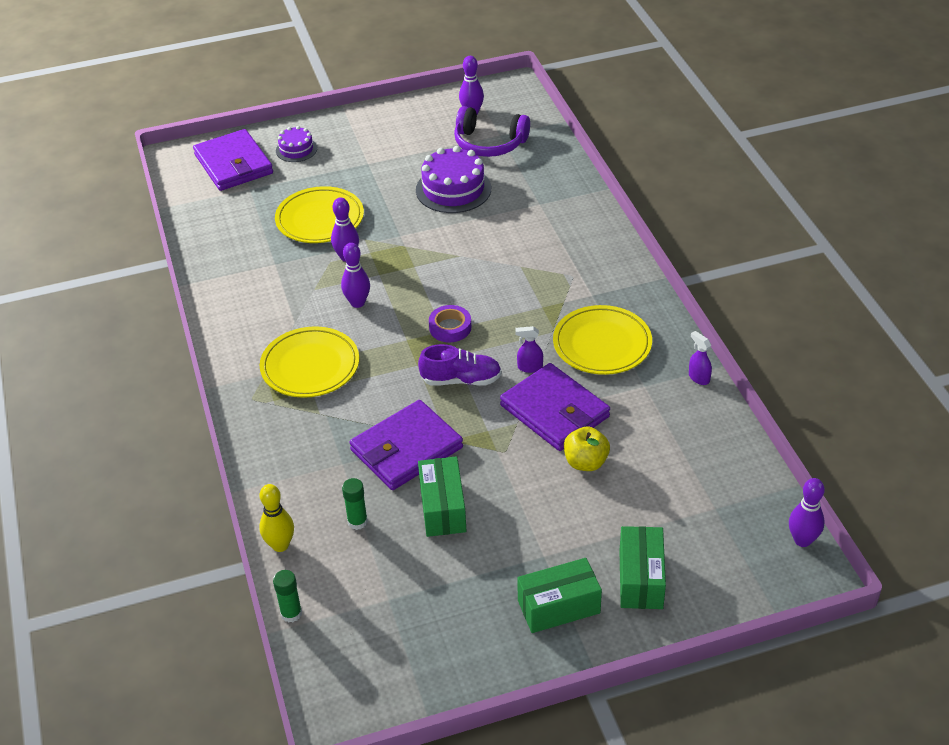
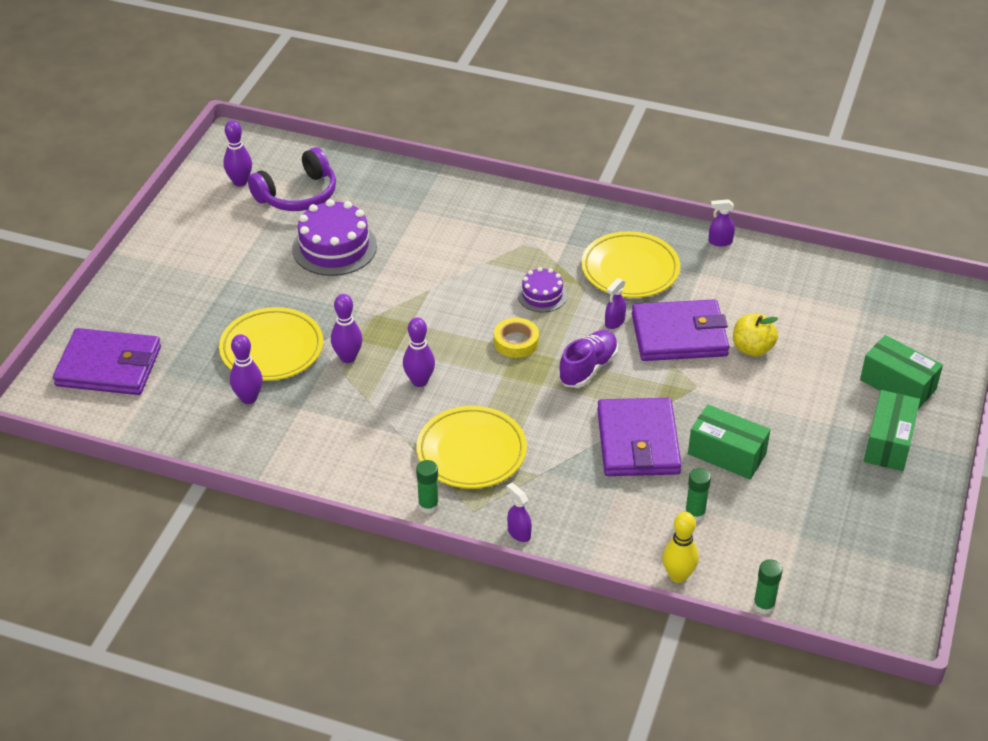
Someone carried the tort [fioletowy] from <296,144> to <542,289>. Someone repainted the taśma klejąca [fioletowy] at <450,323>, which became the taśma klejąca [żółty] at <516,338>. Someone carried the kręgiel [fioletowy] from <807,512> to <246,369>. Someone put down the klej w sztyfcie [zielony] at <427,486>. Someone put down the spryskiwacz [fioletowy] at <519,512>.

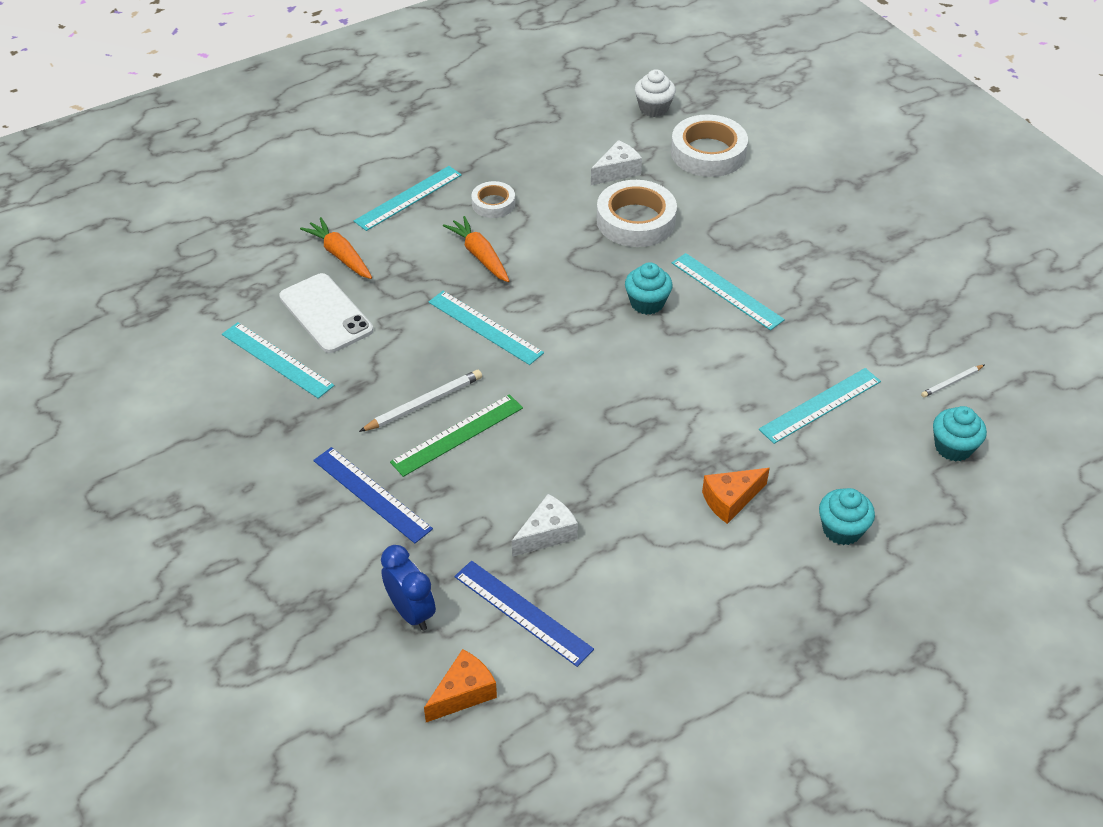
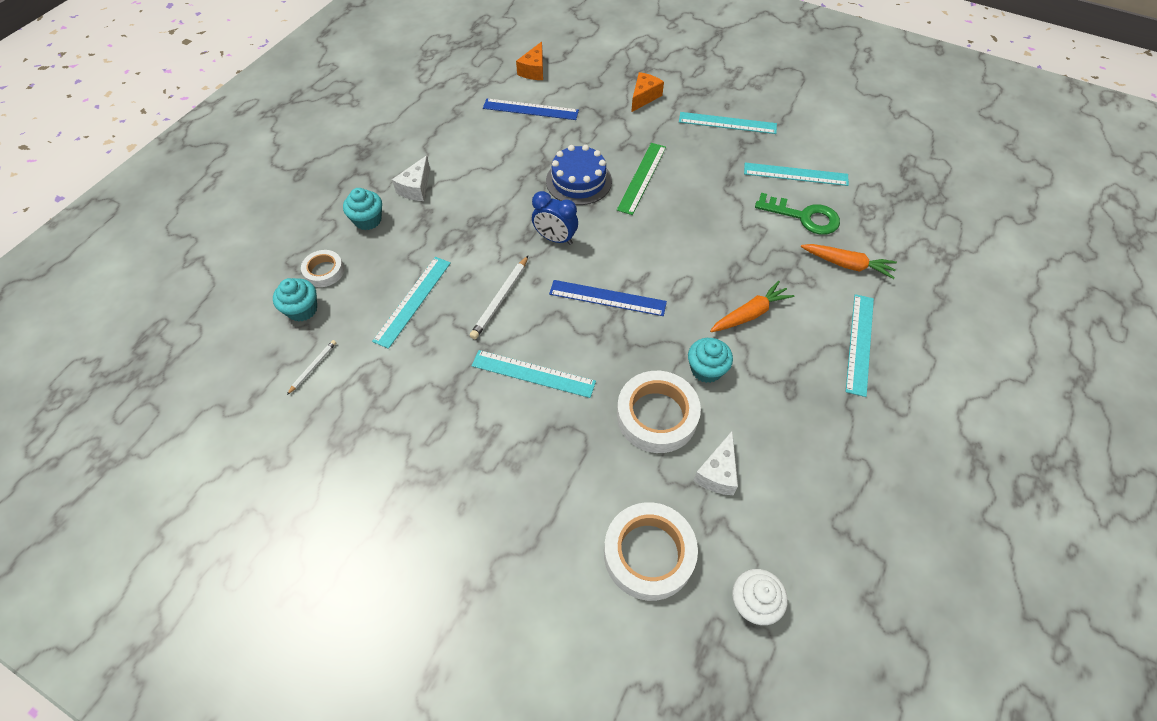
Someone swapped the telefon [biały] at <326,313> for the klucz [zielony] at <797,214>. Someone carried the linijka [niebieski] from <373,495> to <608,298>. Someone carried the ołówek [biały] from <420,401> to <499,297>. Someone carried the budzik [niebieski] from <408,588> to <555,218>. Someone carried the linijka [turkusowy] from <486,328> to <728,123>. Someone rotated the marchewka [pomarańczowy] at <476,249> by 60 degrees counterclockwise. Someone carried the taśma klejąca [biały] from <493,199> to <322,268>. Someone carried the ser [biały] from <545,525> to <411,178>. Someone carried the muffinka [turkusowy] from <649,288> to <710,360>. Someone carried the ser [pomarańczowy] from <736,496> to <647,92>. Someone put down the tort [niebieski] at <579,175>.

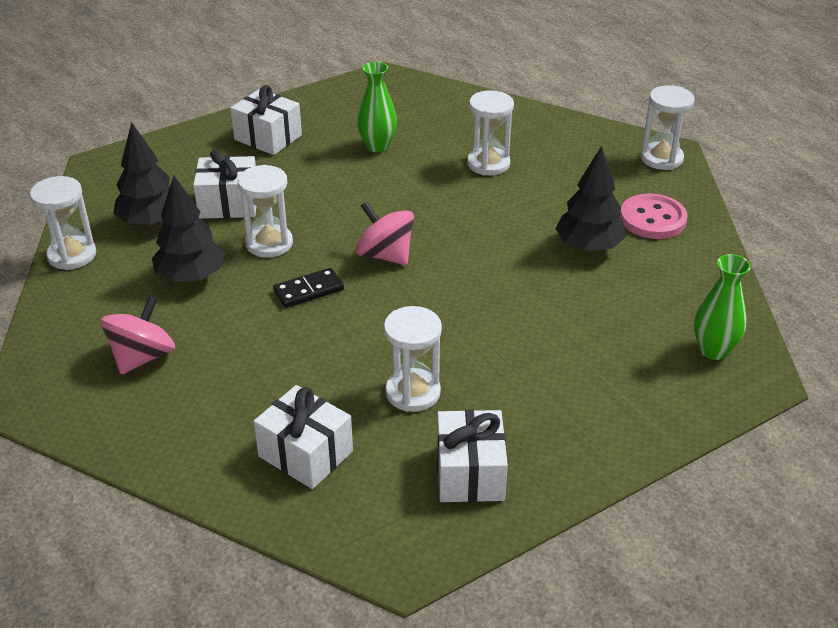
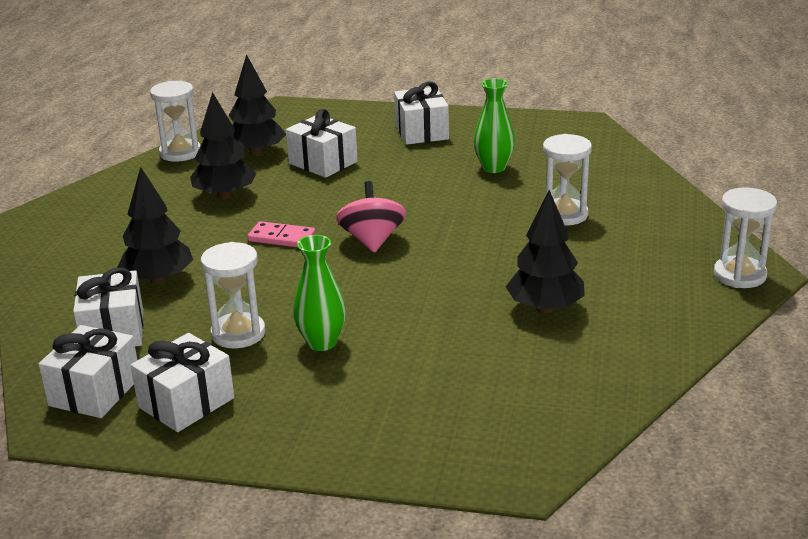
Someone took away the bączek [różowy] at <138,335>. Someone took away the klepsydra [biały] at <265,211>. Someone repainted the kostka domina [czarny] at <308,288>, which became the kostka domina [różowy] at <282,234>. Someone took away the guzik [różowy] at <653,216>. Someone carried the wazon [zielony] from <722,307> to <319,293>. Someone put down the prezent [biały] at <88,371>. Someone put down the drzewko [czarny] at <155,226>.

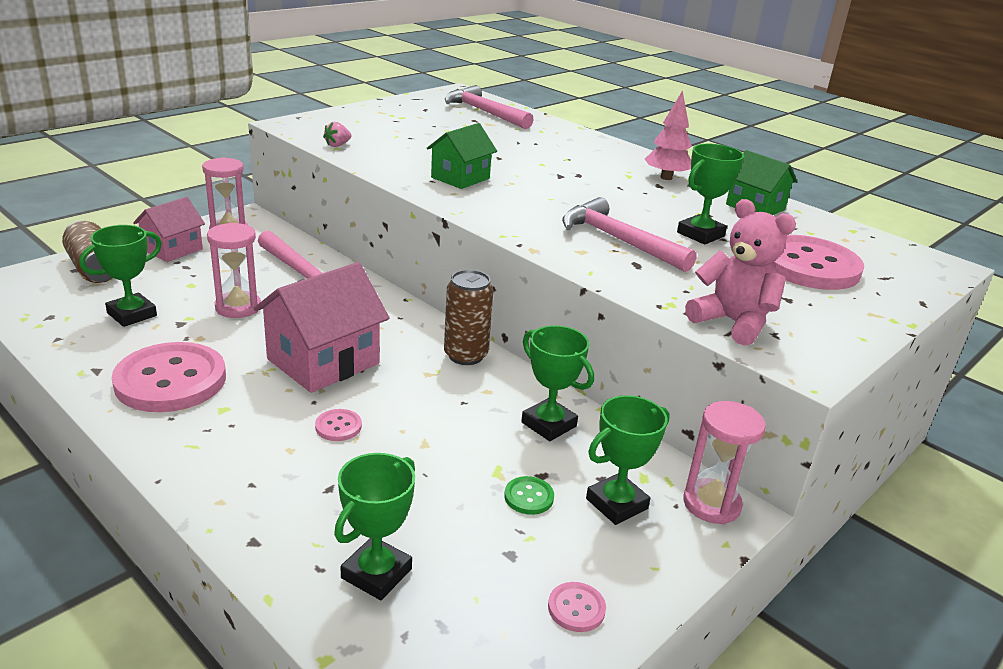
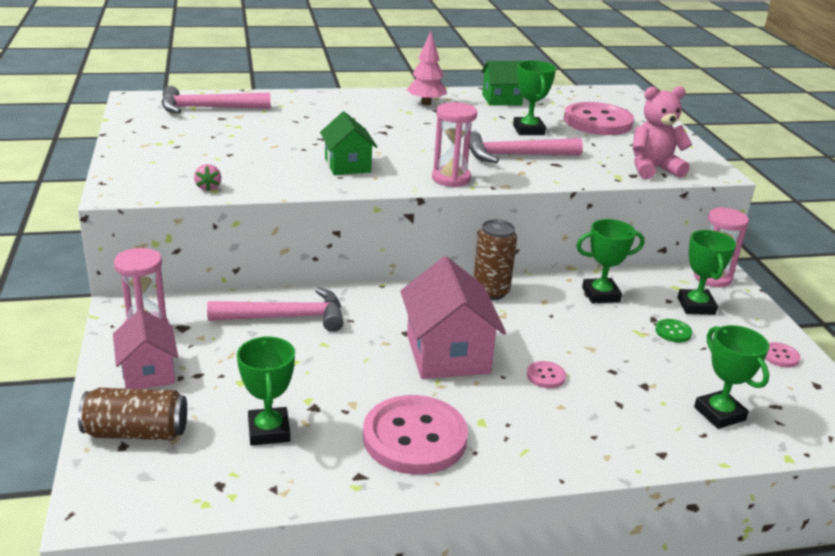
Someone carried the klepsydra [różowy] from <234,270> to <454,144>.

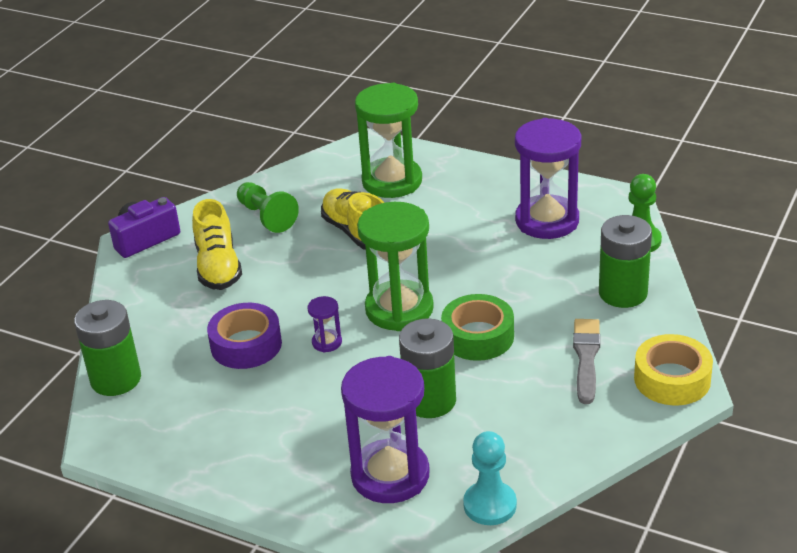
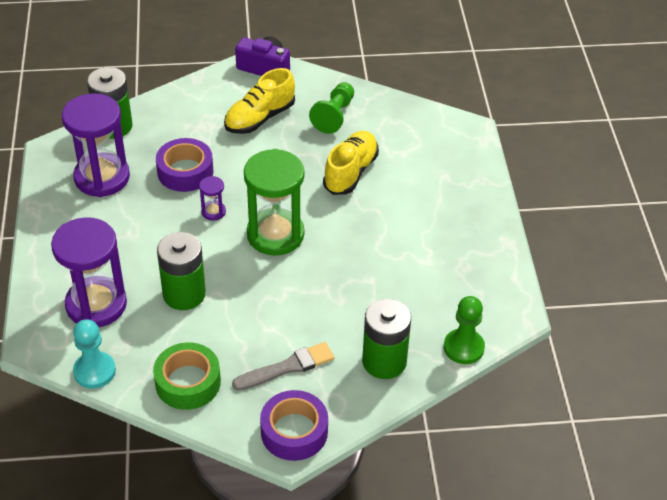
Someone took away the klepsydra [zielony] at <388,140>. Someone carried the taśma klejąca [zielony] from <477,327> to <187,376>. Someone carried the klepsydra [fioletowy] from <548,178> to <96,145>. Someone repainted the taśma klejąca [żółty] at <673,369>, which became the taśma klejąca [fioletowy] at <294,425>.

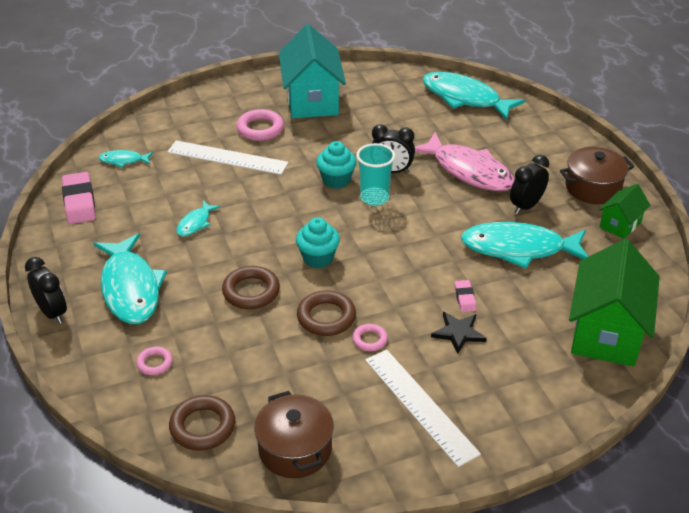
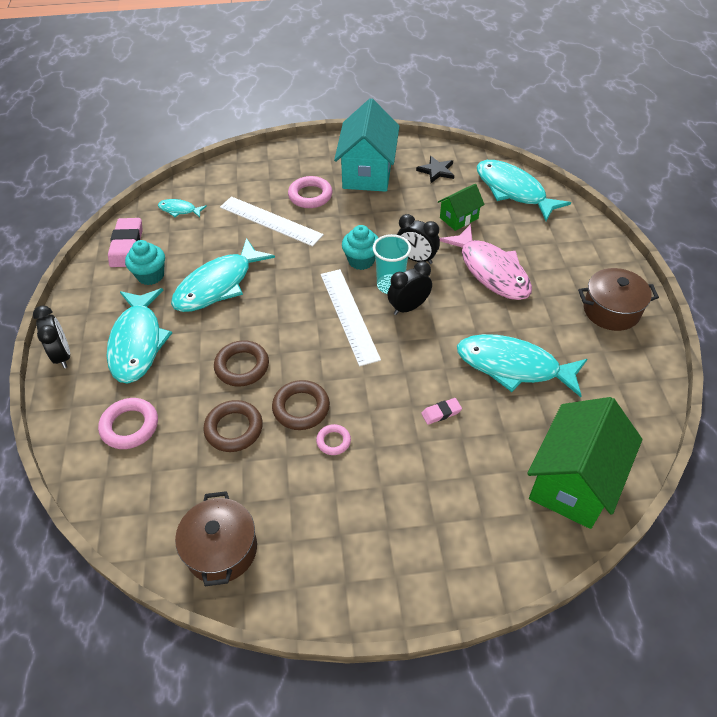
Someone scaled the pierścień [różowy] at <154,361> by 1.72. Someone carried the pierścień [brązowy] from <202,423> to <233,426>. Someone scaled the ryba [turkusowy] at <198,218> by 2.14. Someone carried the muffinka [turkusowy] from <318,242> to <145,262>. Someone carried the linijka [biały] from <423,408> to <351,318>. Someone carried the gwiazda [czarny] from <459,333> to <435,169>. Someone rotated the gumka do mazania [różowy] at <465,296> by 60 degrees clockwise. Someone carried the budzik [czarny] from <529,184> to <410,288>. Someone carried the domek [zielony] from <625,211> to <461,207>.

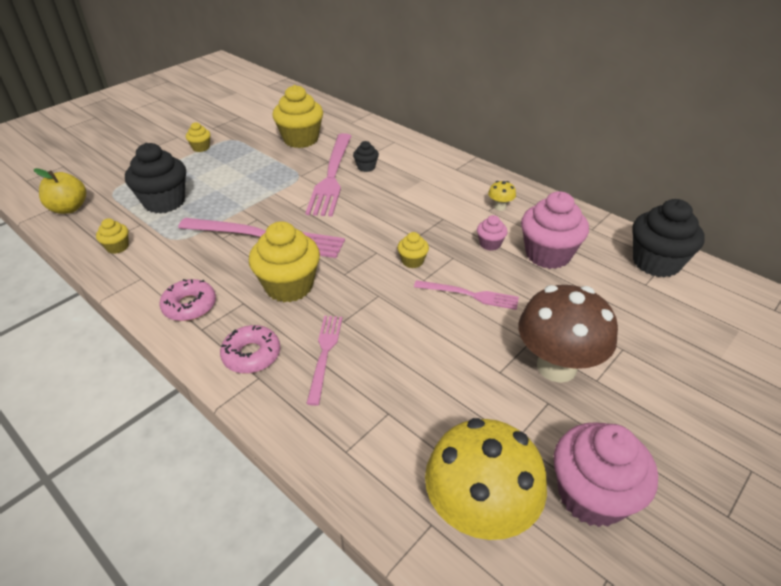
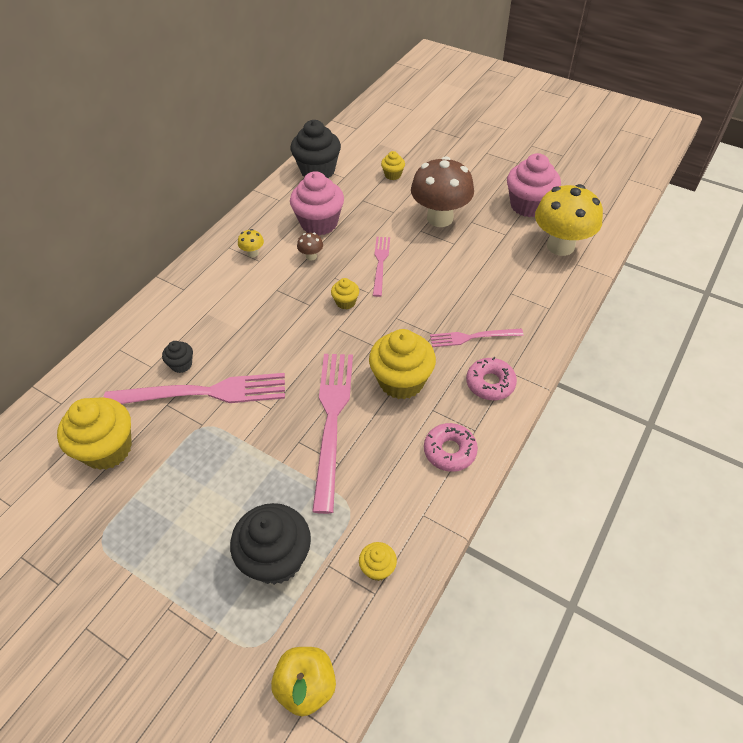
Someone carried the muffinka [żółty] from <198,137> to <393,165>. Someone swapped the muffinka [różowy] at <492,233> for the grzyb [brązowy] at <310,247>.

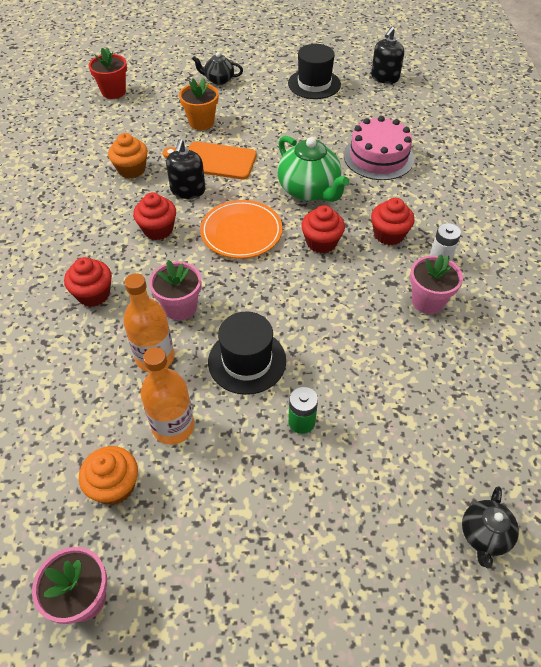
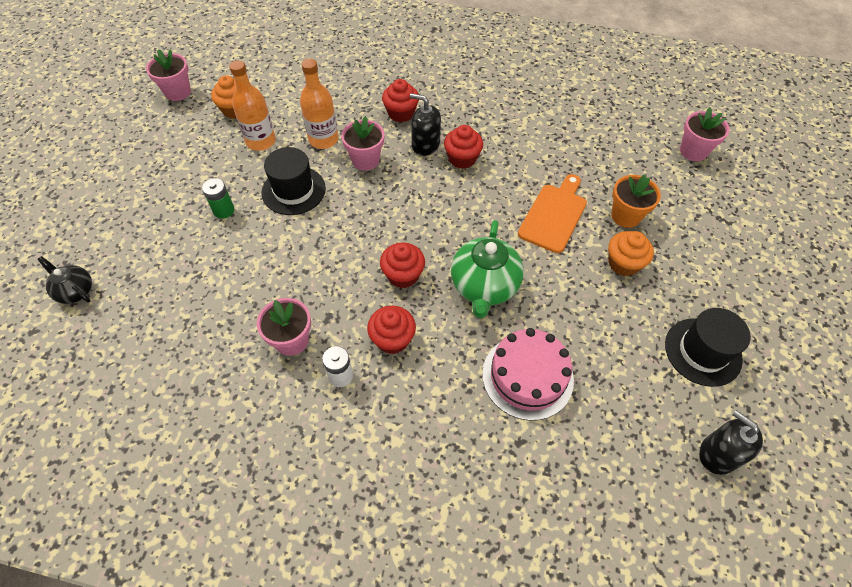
Someone repainted the doniczka [czerwony] at <108,73>, which became the doniczka [różowy] at <705,134>. Someone carried the muffinka [pomarańczowy] from <128,156> to <631,253>. Someone carried the dozownik mydła [czarny] from <185,169> to <425,124>. Someone took away the imbryk [czarny] at <217,68>. Someone took away the talerz [pomarańczowy] at <241,229>. Someone rotated the imbryk [zielony] at <313,169> by 60 degrees counterclockwise.

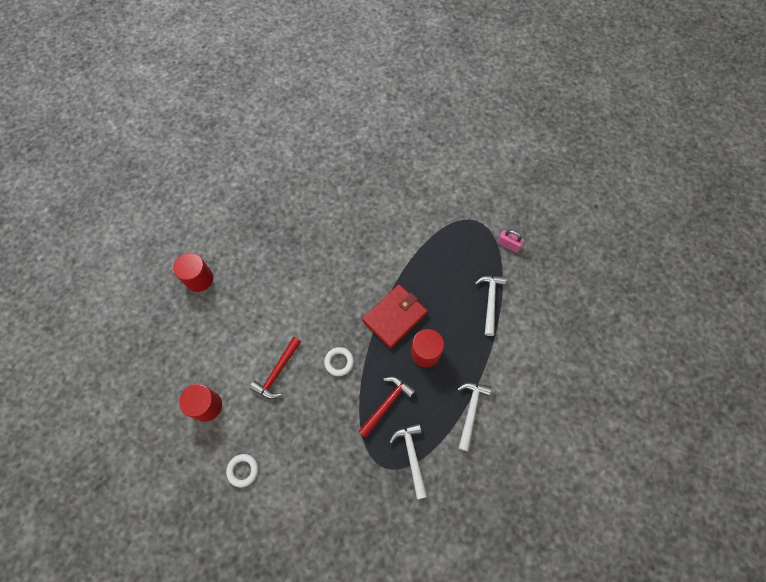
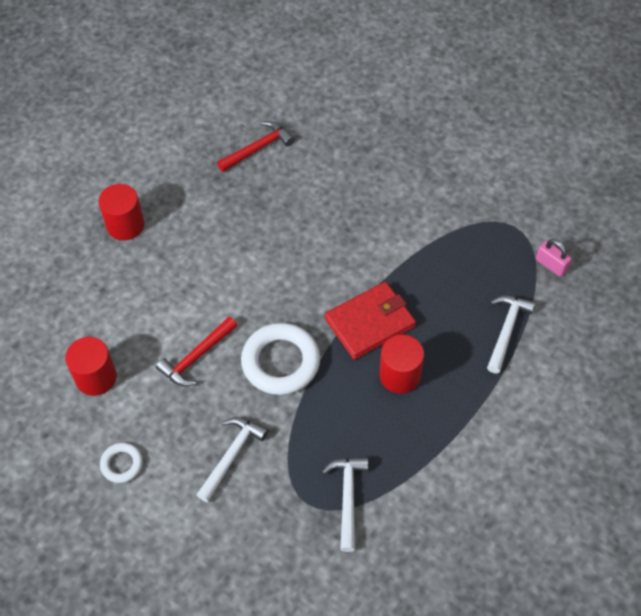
Someone scaled the pierścień [biały] at <339,361> by 1.95. Someone carried the młotek [czerwony] from <386,407> to <255,146>. Someone carried the młotek [biały] from <474,416> to <232,459>.

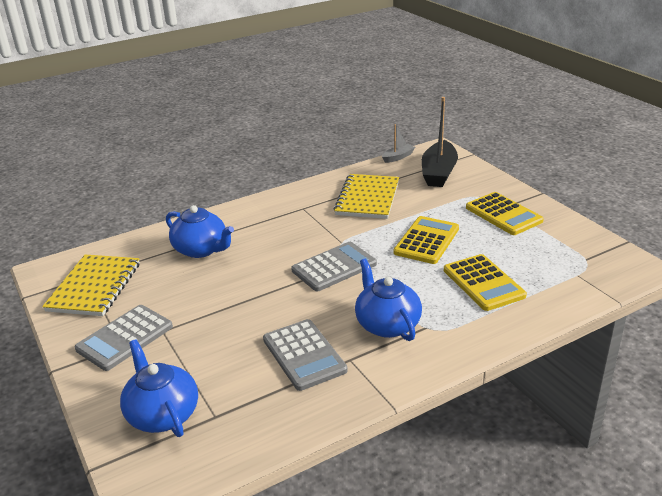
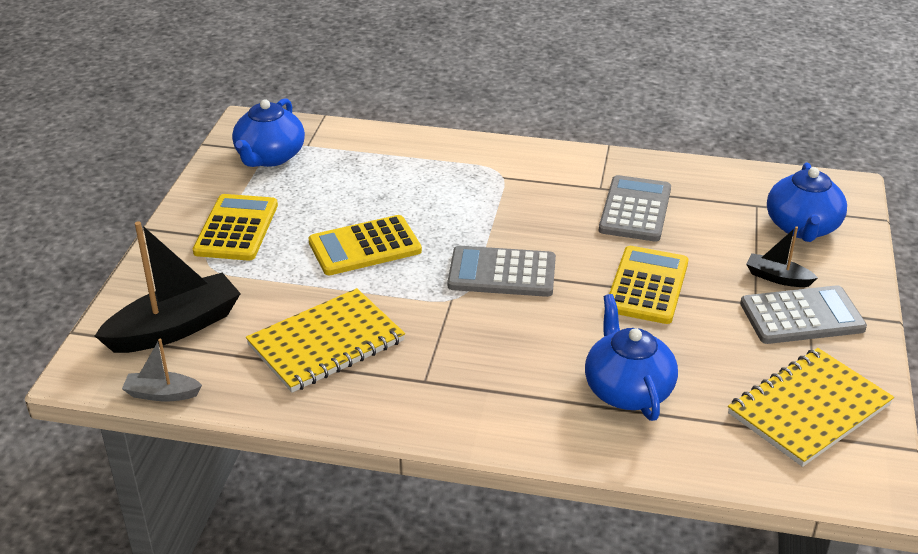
Someone carried the imbryk [niebieski] from <388,300> to <268,132>. Someone carried the kalkulator [żółty] from <485,282> to <648,285>. Someone put down the łódka [czarny] at <782,256>.

